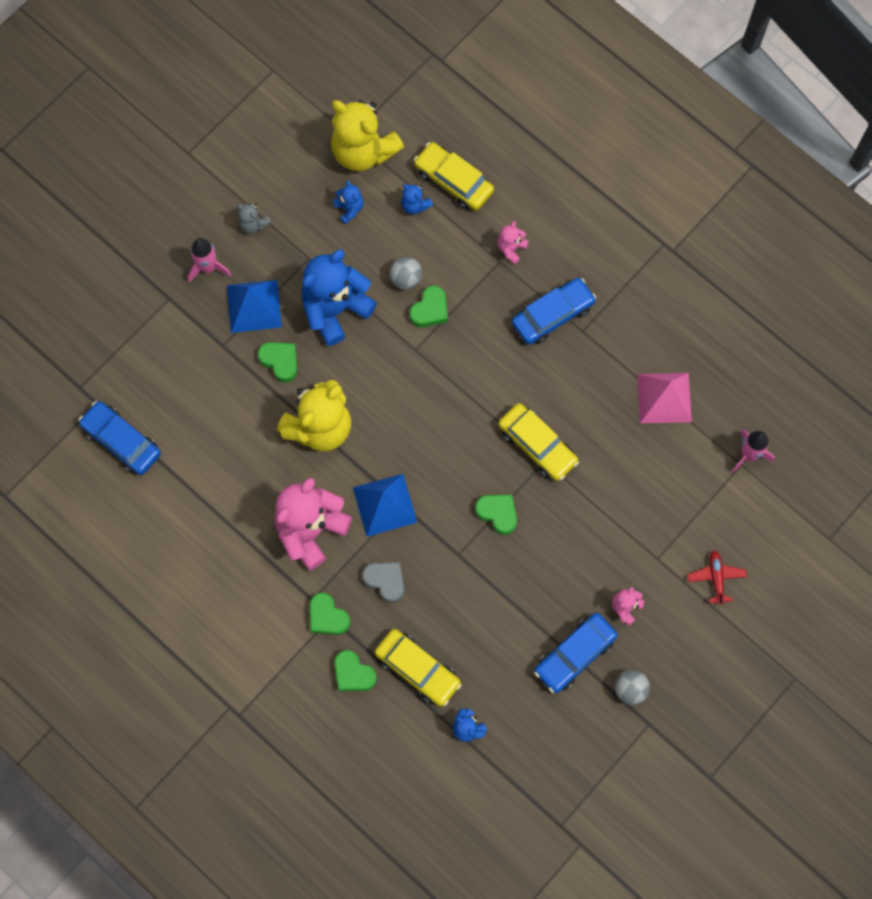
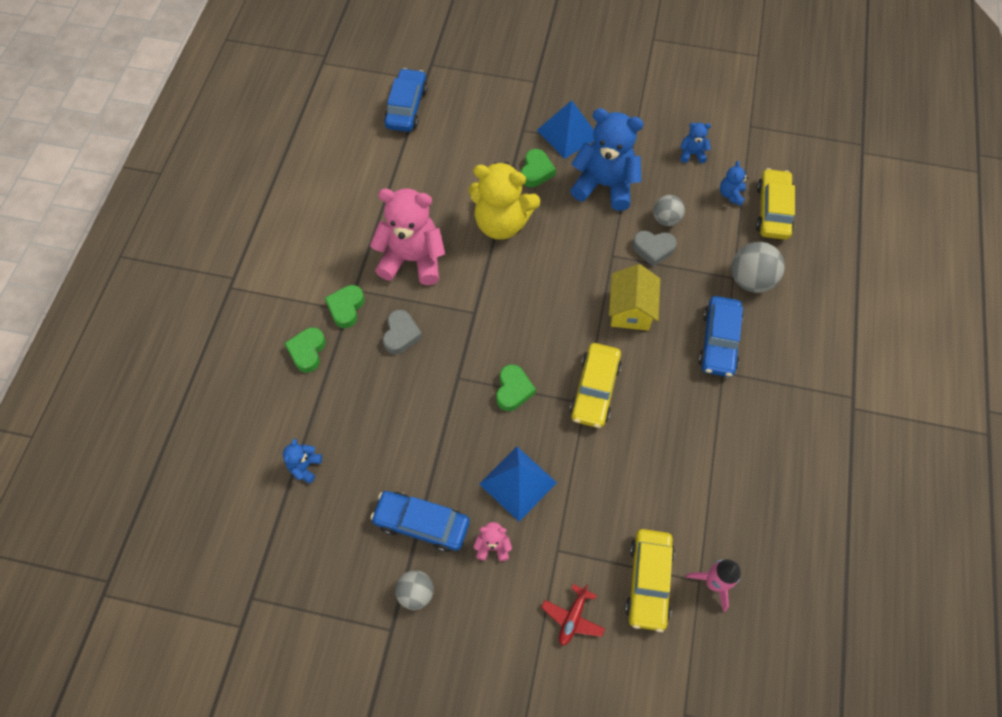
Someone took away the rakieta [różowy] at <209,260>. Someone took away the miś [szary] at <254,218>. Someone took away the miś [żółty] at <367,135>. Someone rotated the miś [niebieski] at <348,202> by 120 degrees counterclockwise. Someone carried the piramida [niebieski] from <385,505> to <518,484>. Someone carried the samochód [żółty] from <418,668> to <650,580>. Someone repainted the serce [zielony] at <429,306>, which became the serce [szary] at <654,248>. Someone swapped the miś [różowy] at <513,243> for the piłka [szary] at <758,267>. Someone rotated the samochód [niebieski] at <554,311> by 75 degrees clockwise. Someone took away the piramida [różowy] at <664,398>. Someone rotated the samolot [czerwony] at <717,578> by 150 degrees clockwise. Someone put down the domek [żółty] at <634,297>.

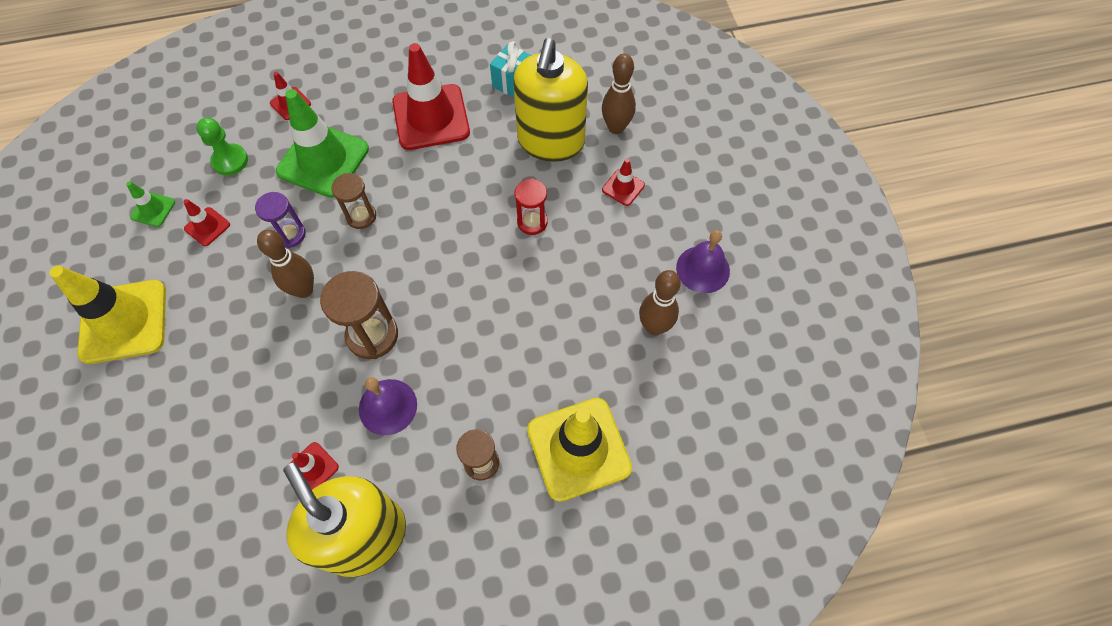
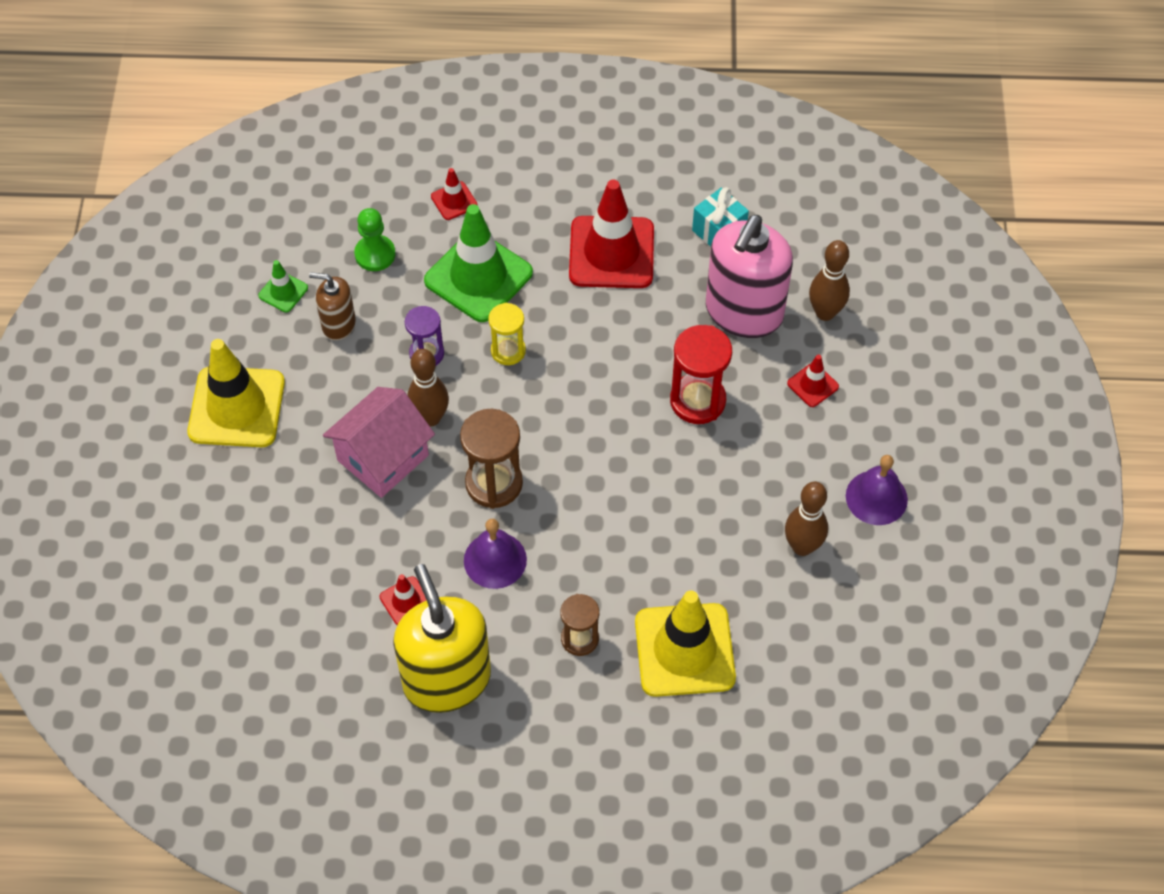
Someone swapped the pachołek [czerwony] at <206,222> for the dozownik mydła [brązowy] at <332,306>. Someone repainted the klepsydra [brązowy] at <353,201>, which became the klepsydra [żółty] at <507,334>. Someone repainted the dozownik mydła [żółty] at <550,100>, which became the dozownik mydła [różowy] at <749,276>. Someone scaled the klepsydra [czerwony] at <531,207> by 1.58. Someone put down the domek [różowy] at <379,442>.

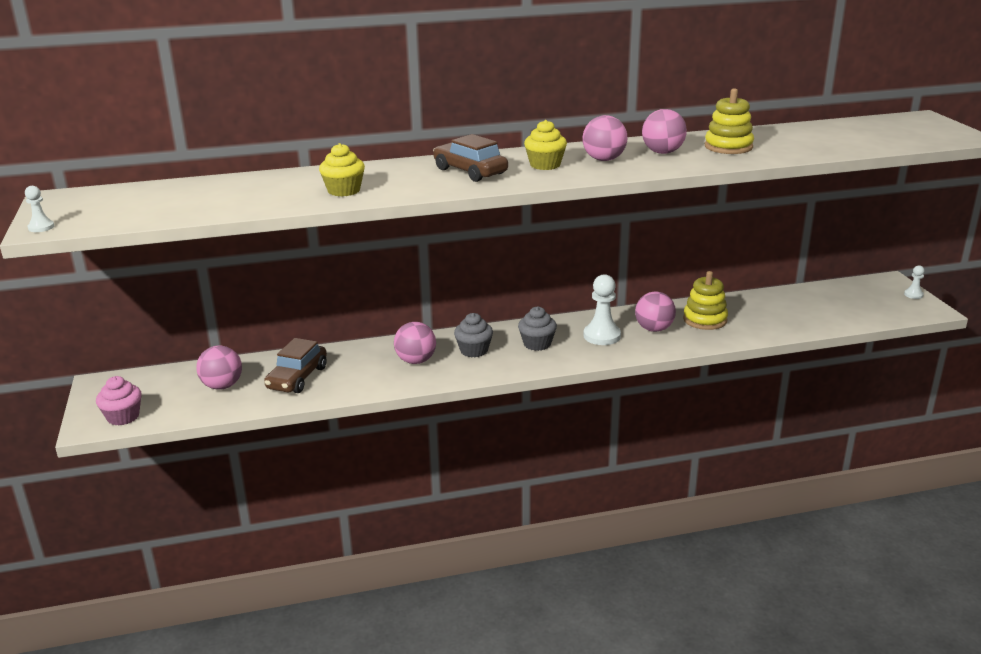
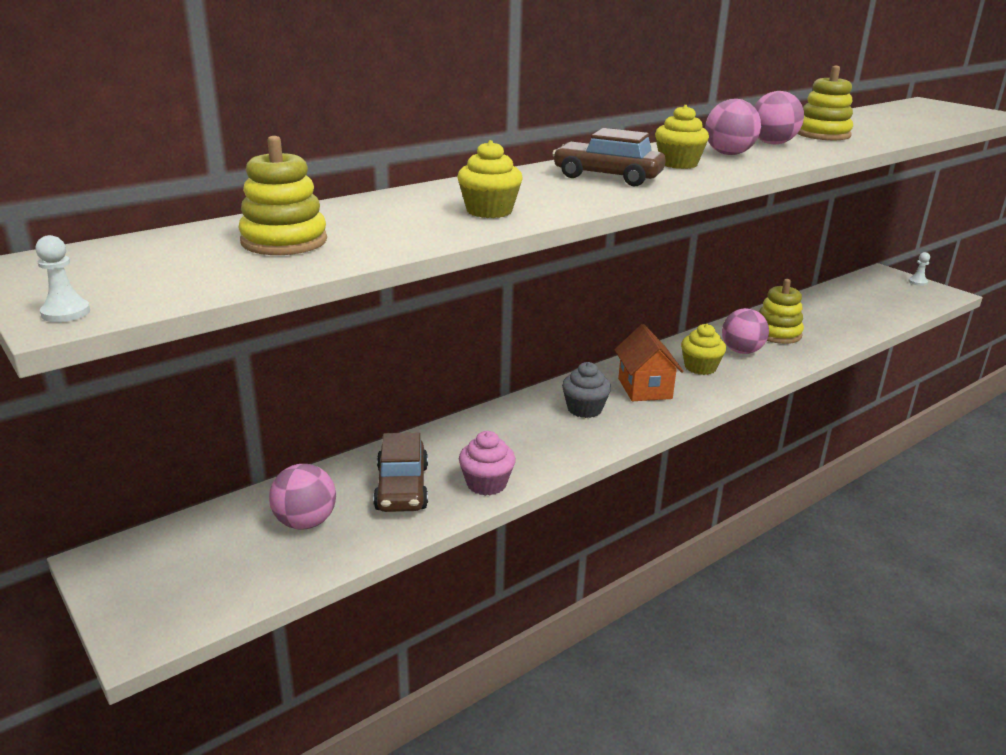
Someone carried the muffinka [różowy] from <119,400> to <487,463>. Someone took away the piłka [różowy] at <415,343>. Someone swapped the muffinka [szary] at <537,329> for the domek [pomarańczowy] at <649,362>. Someone swapped the pionek [biały] at <602,309> for the muffinka [żółty] at <703,349>. Someone put down the zabawka nakładanka [żółty] at <282,195>.

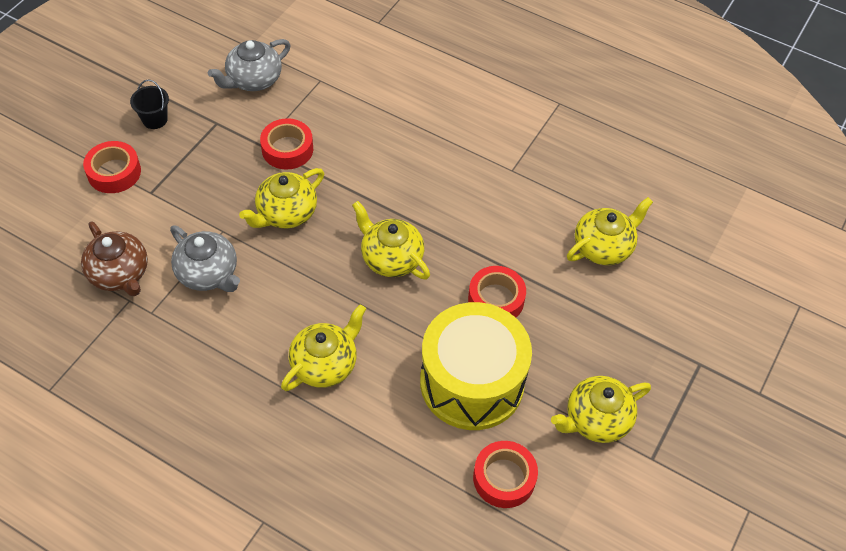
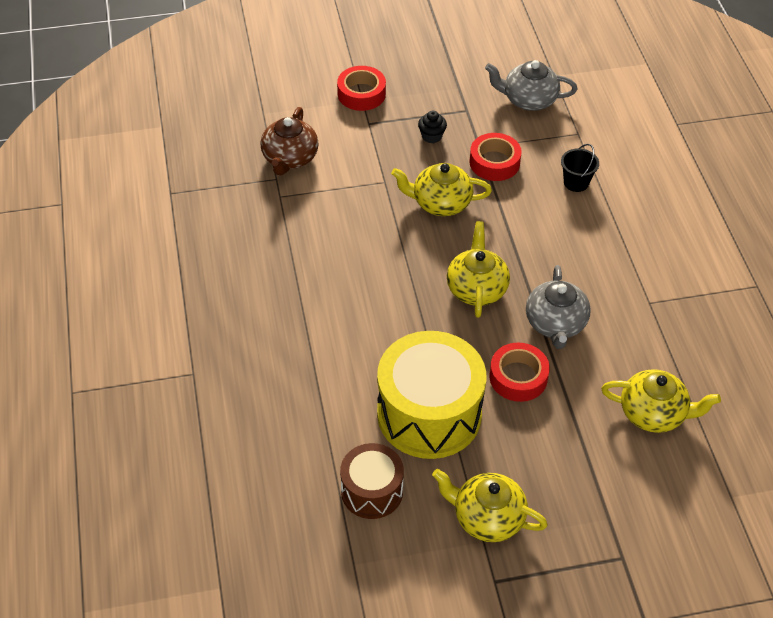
Someone carried the wiadro [czarny] from <149,104> to <580,168>. Someone carried the imbryk [szary] from <205,258> to <558,307>. Someone took away the imbryk [żółty] at <323,347>. Someone swapped the taśma klejąca [czerwony] at <505,474> for the bęben [brązowy] at <372,481>. Someone put down the muffinka [czarny] at <432,127>.

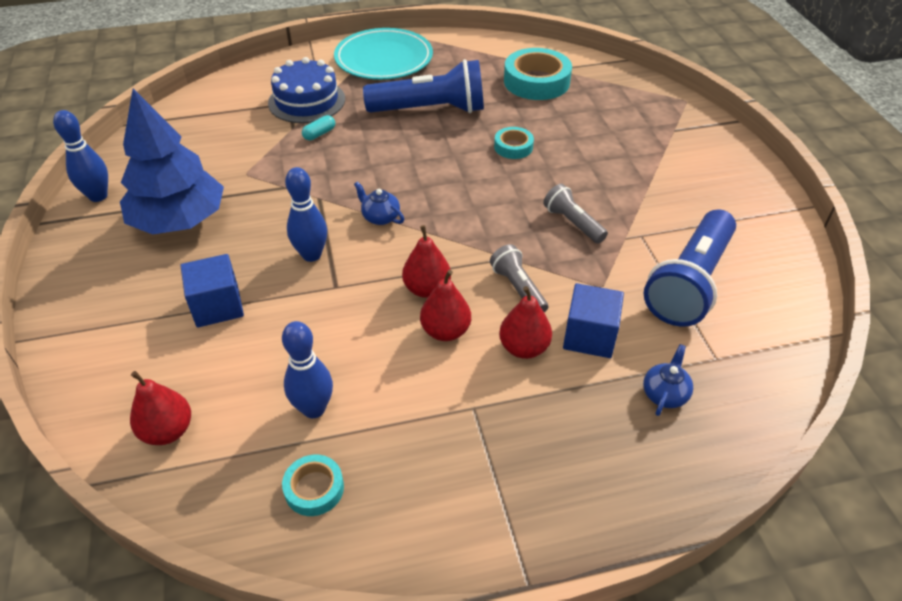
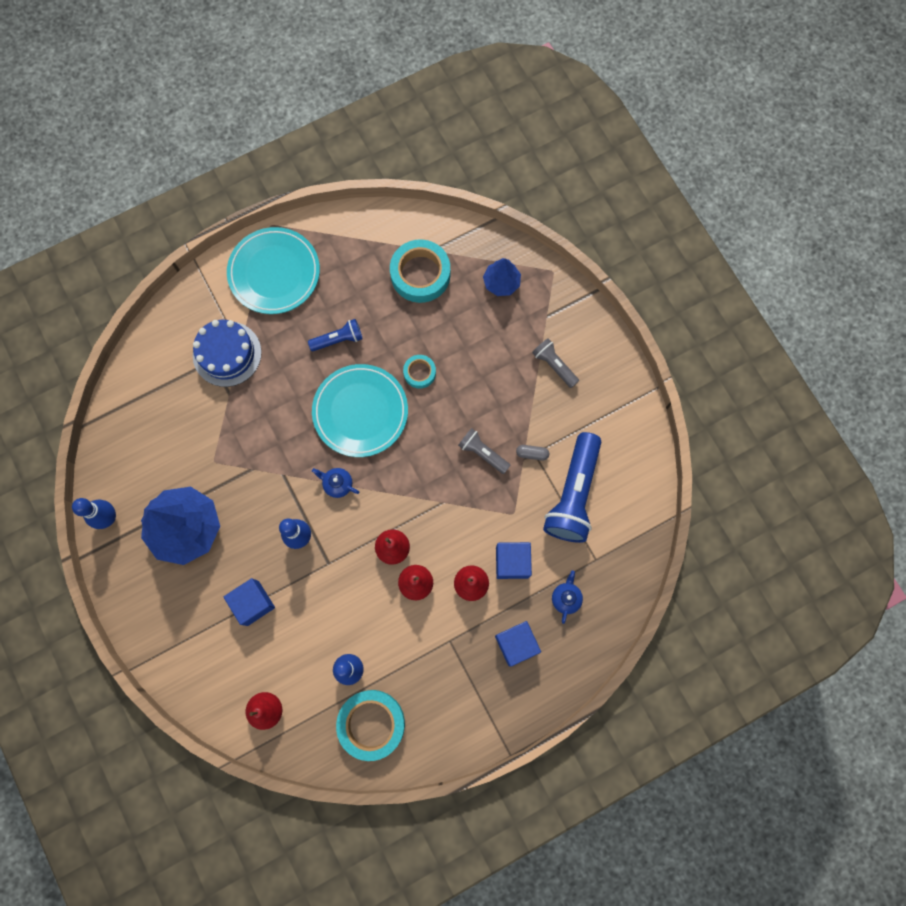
Someone scaled the taśma klejąca [turkusowy] at <313,485> by 1.89. Someone took away the kapsułka [turkusowy] at <318,127>. Someone scaled the latarka [niebieski] at <423,86> by 0.51. Someone carried the latarka [szary] from <519,278> to <555,363>. Someone put down the talerz [turkusowy] at <360,410>. Someone put down the drzewko [niebieski] at <502,277>. Someone put down the sześcian [niebieski] at <518,644>. Someone put down the kapsułka [szary] at <532,453>.

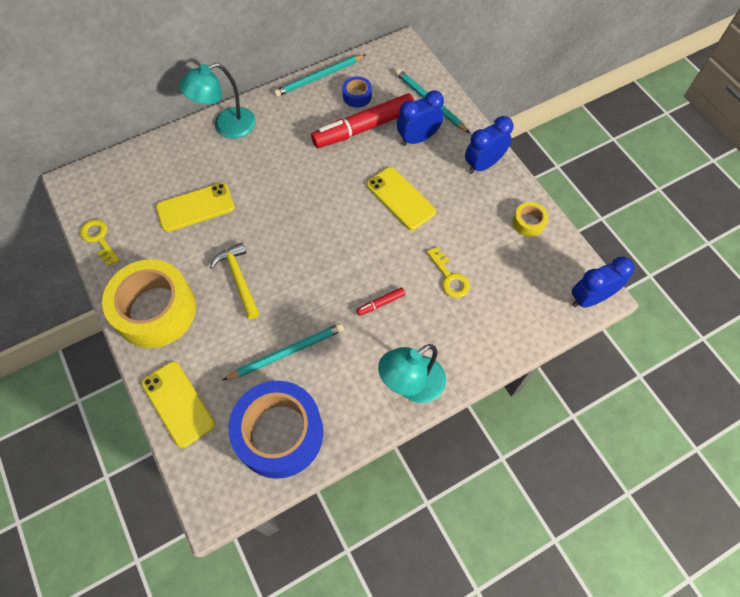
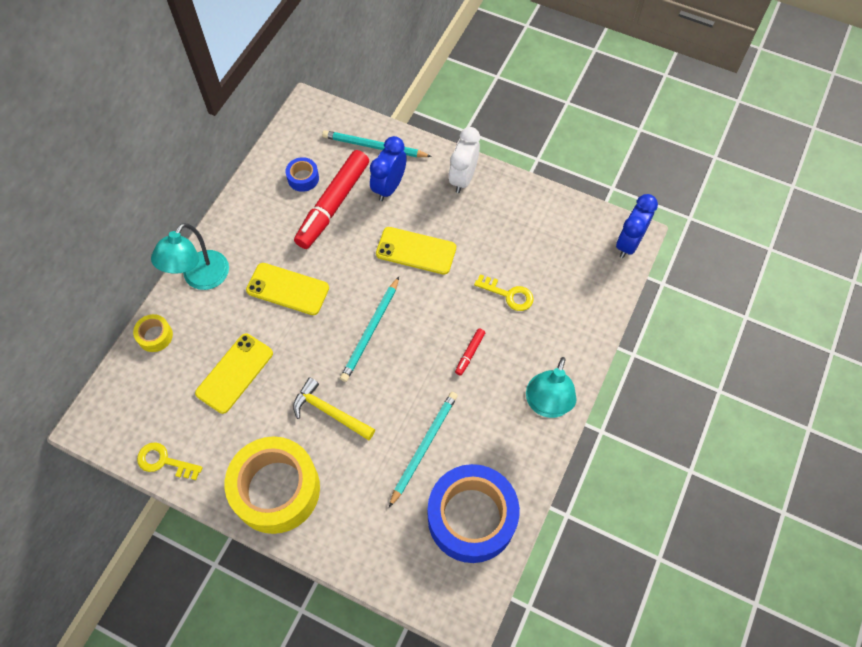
Someone carried the telefon [żółty] from <178,404> to <287,289>. Someone carried the ołówek [turkusowy] from <320,75> to <369,329>. Someone repainted the budzik [niebieski] at <489,145>, which became the budzik [biały] at <464,160>. Someone carried the taśma klejąca [żółty] from <530,219> to <153,333>.

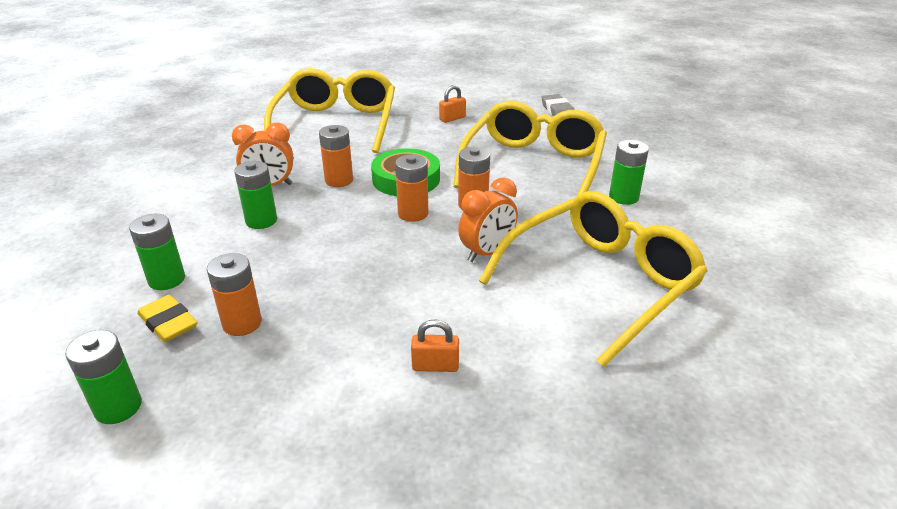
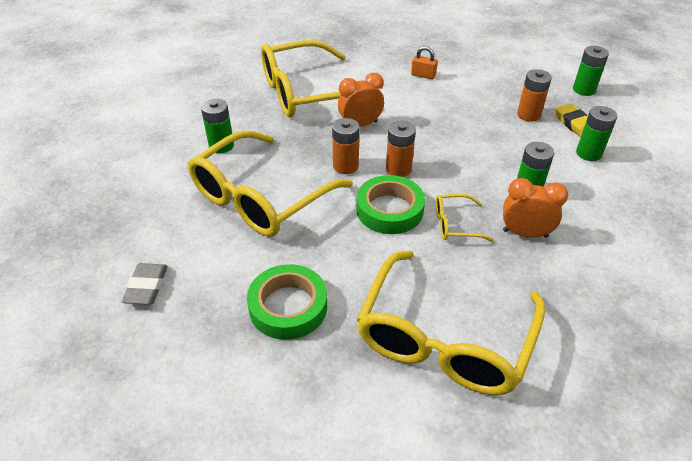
Someone swapped the bateria [pomarańczowy] at <336,156> for the okulary [żółty] at <465,218>. Someone swapped the kłódka [pomarańczowy] at <452,104> for the taśma klejąca [zielony] at <287,302>.

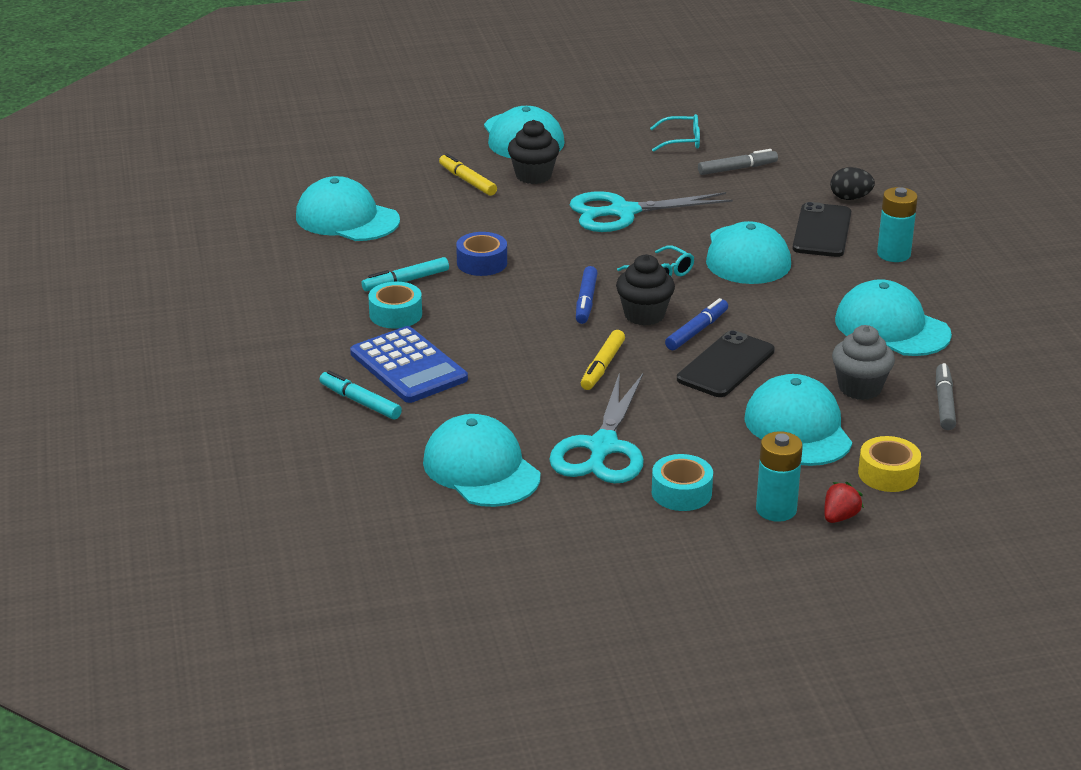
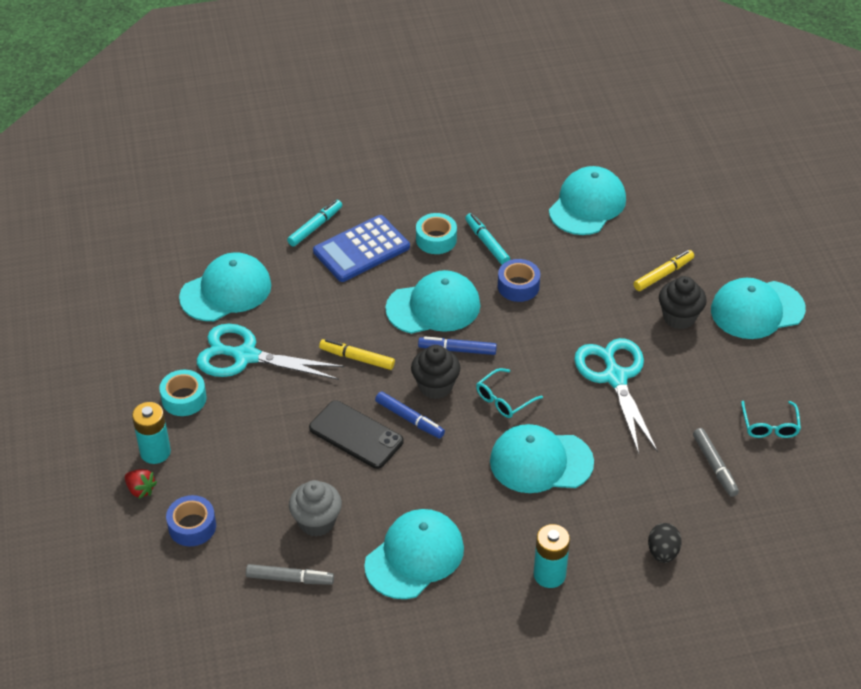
Someone carried the czapka [turkusowy] from <798,420> to <433,302>. Someone took away the telefon [czarny] at <822,229>. Someone repainted the taśma klejąca [żółty] at <889,464>, which became the taśma klejąca [niebieski] at <191,520>.

